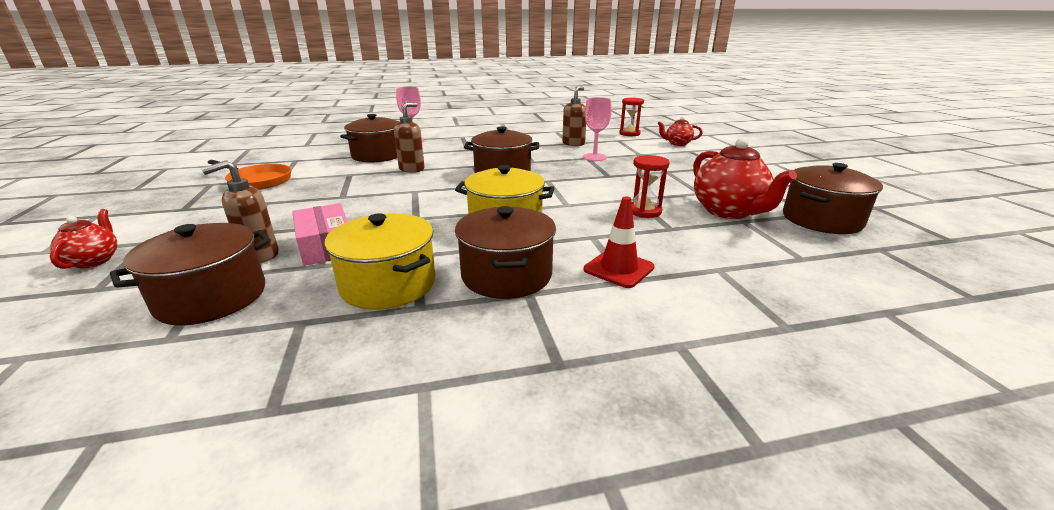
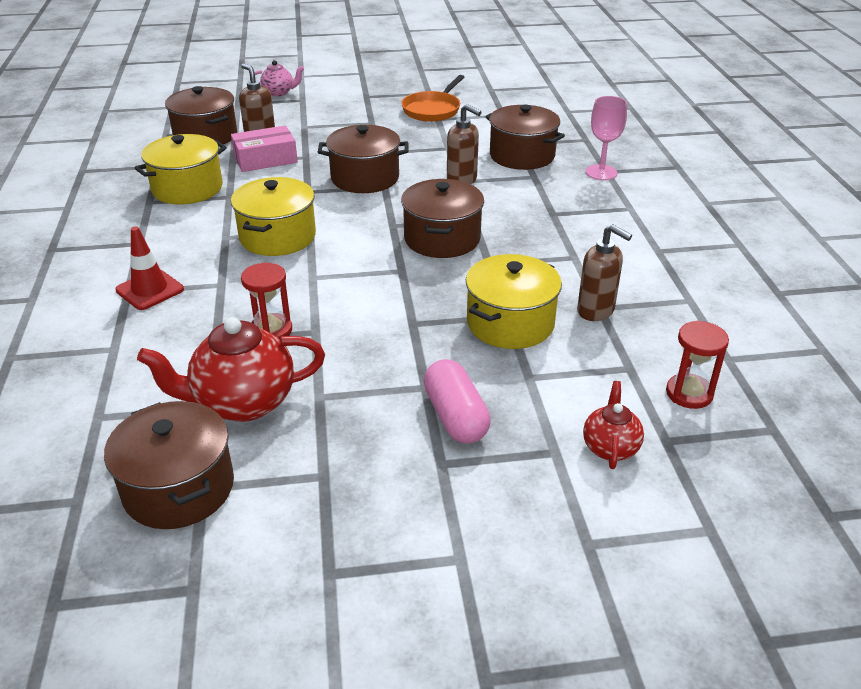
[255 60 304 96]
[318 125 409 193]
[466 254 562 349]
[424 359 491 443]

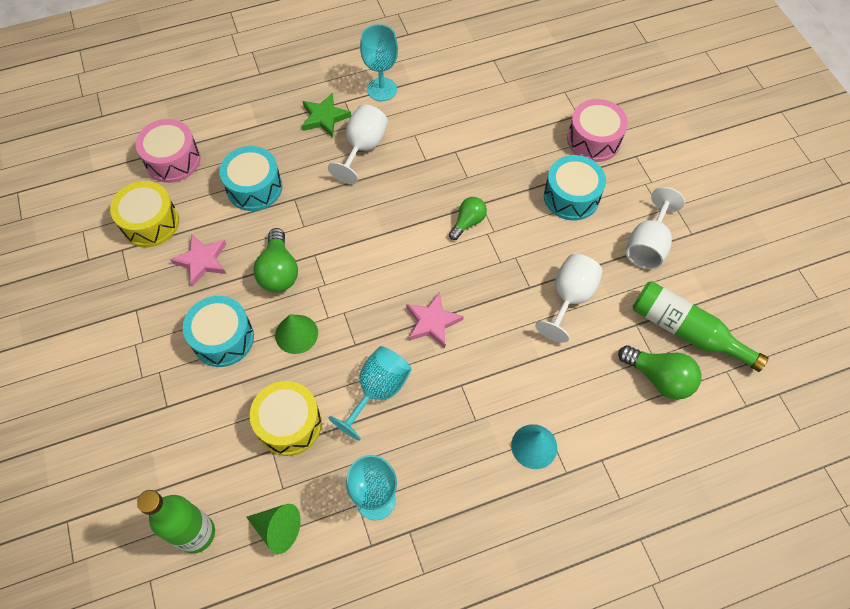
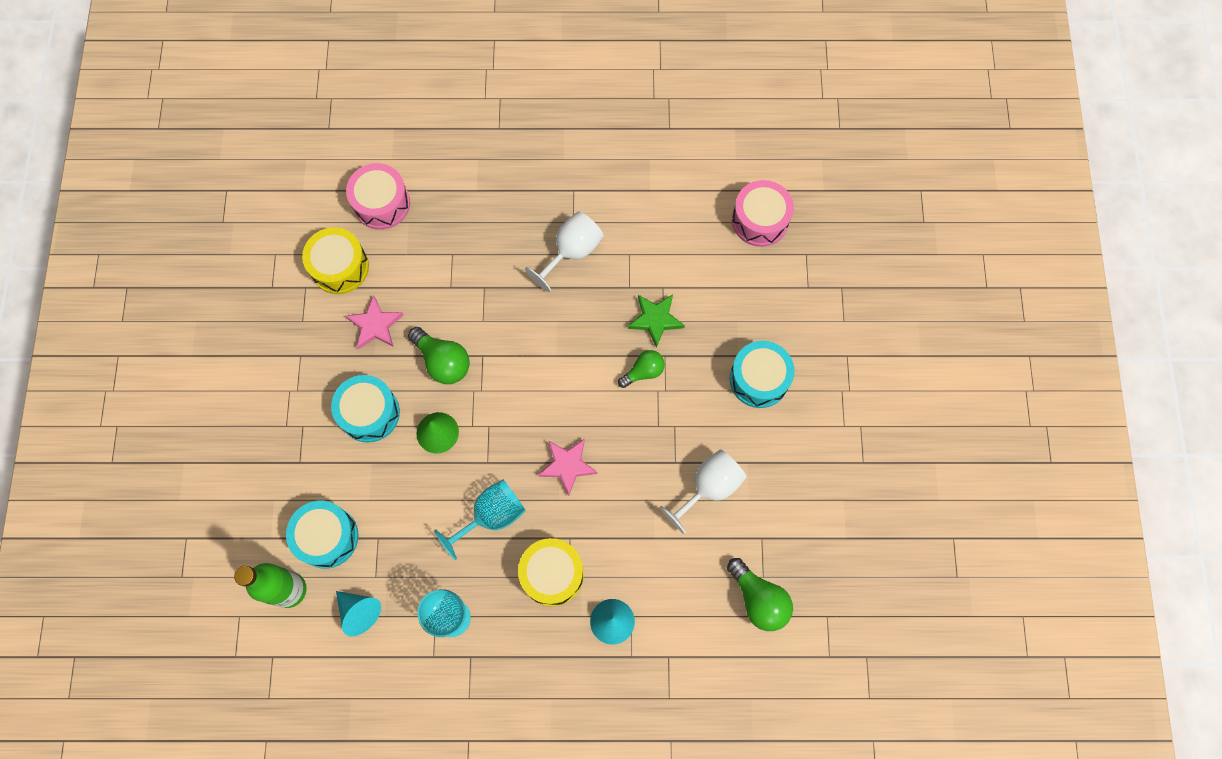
[286 501 358 569]
[336 591 381 636]
[518 538 584 607]
[408 327 470 384]
[628 295 685 348]
[360 24 398 101] (first image)
[732 180 794 247]
[626 187 685 269] (first image)
[633 281 768 372] (first image)

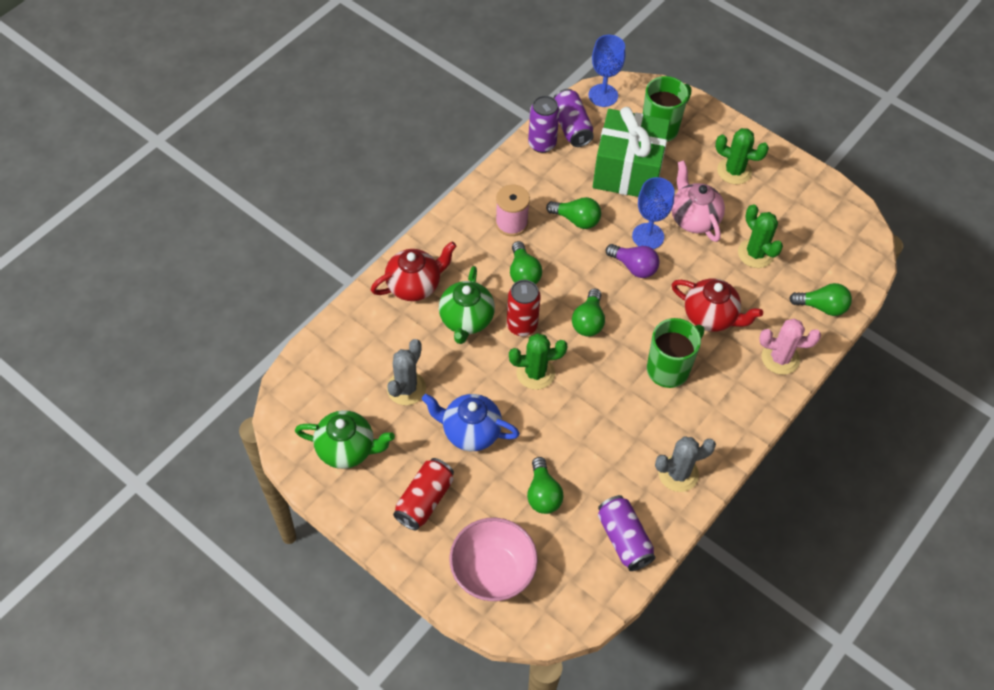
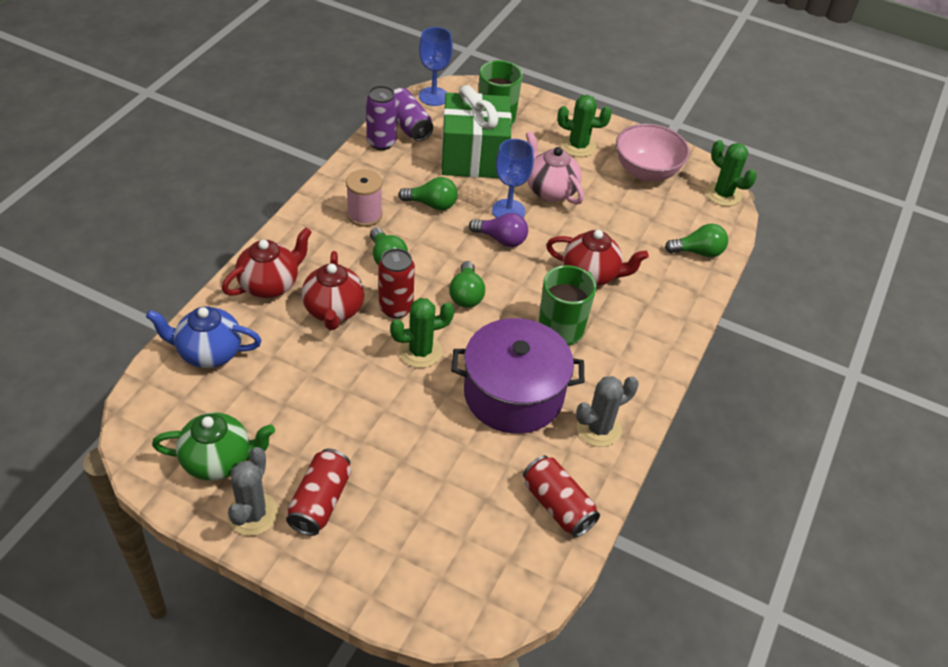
[228 447 278 536]
[146 306 262 368]
[302 251 365 330]
[616 124 690 181]
[527 457 564 514] (first image)
[523 455 600 537]
[706 140 757 206]
[759 319 821 375] (first image)
[451 318 584 434]

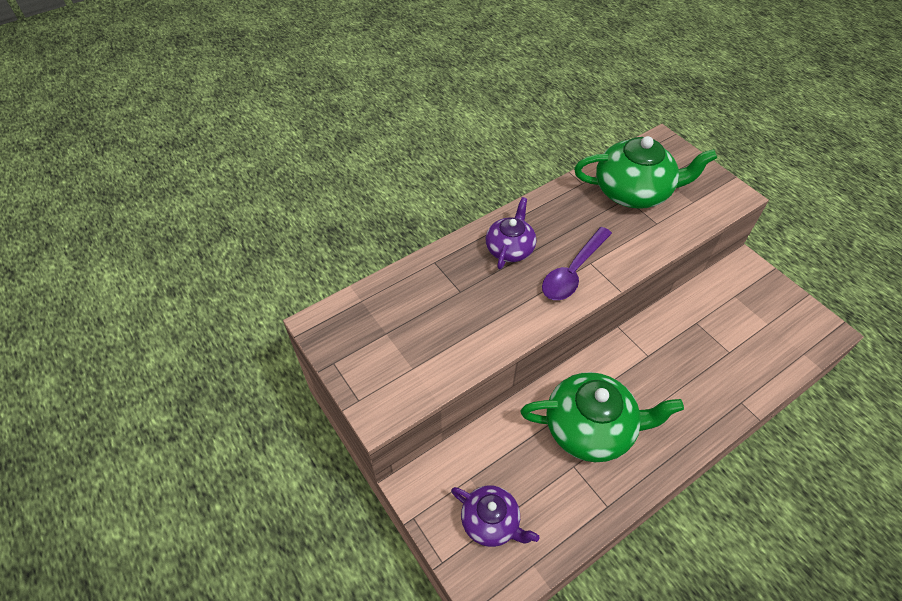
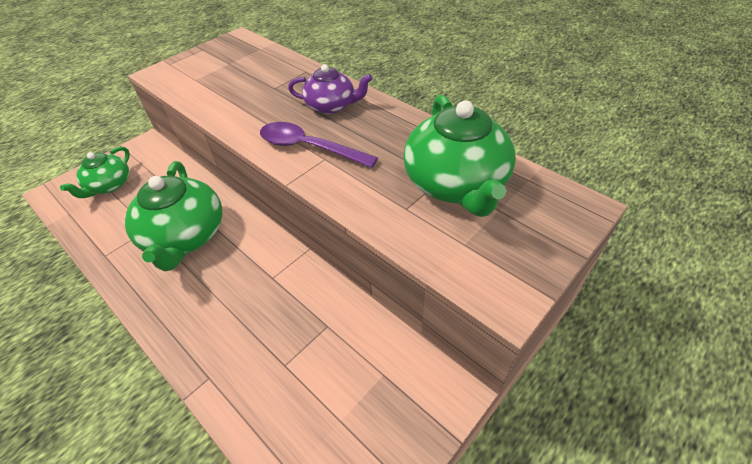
[60 146 130 198]

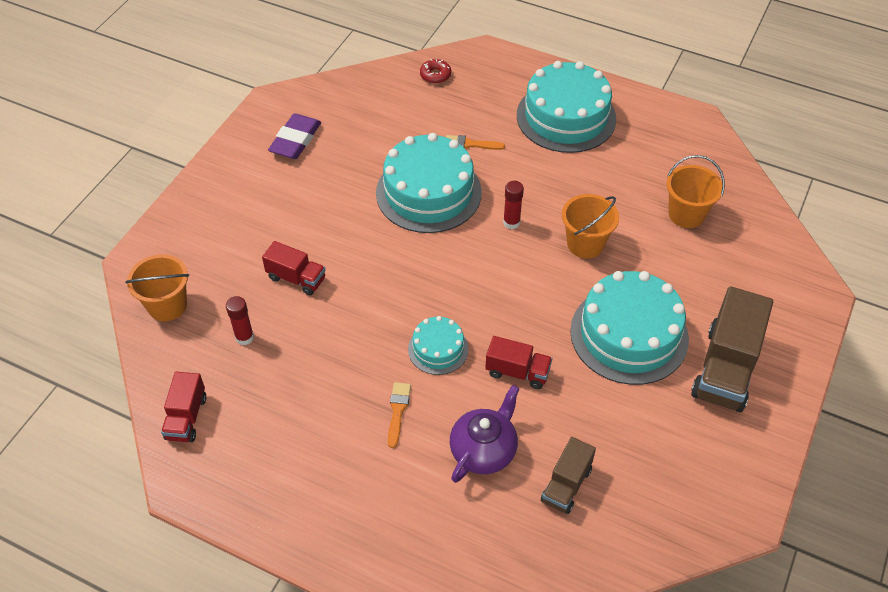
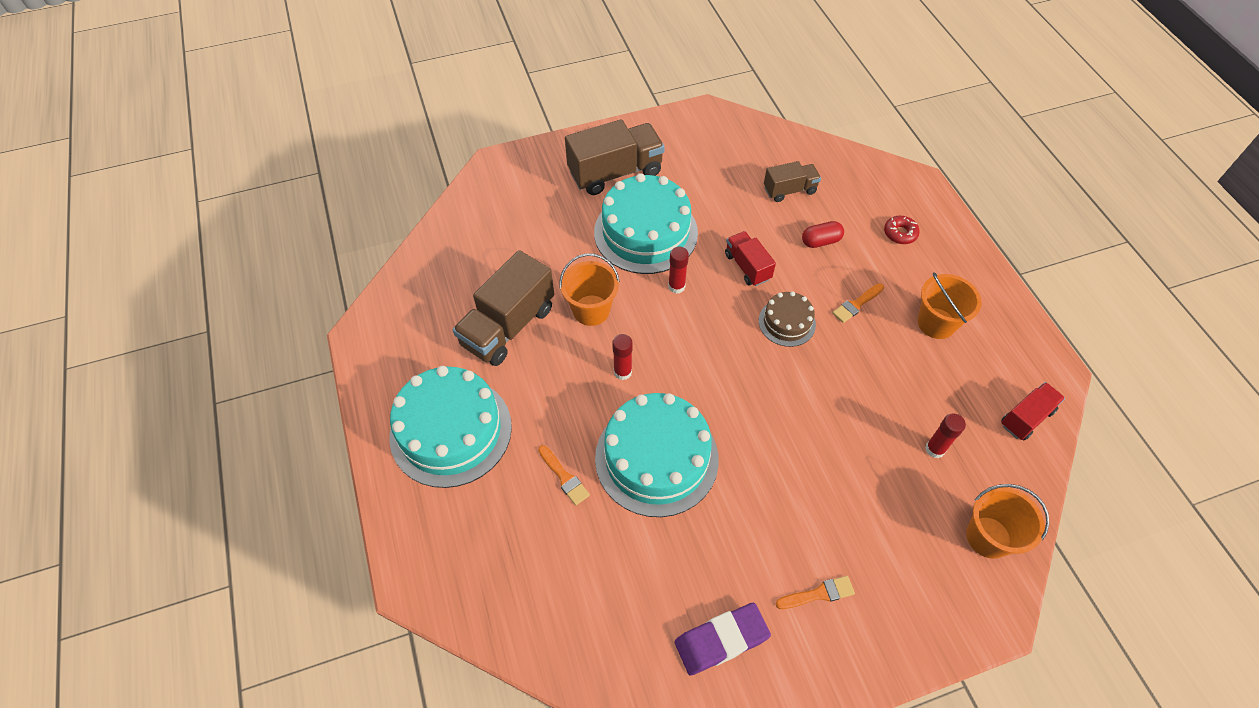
[262 241 326 295] (first image)
[759 291 816 347]
[884 216 920 244]
[802 221 844 248]
[918 272 982 339]
[453 250 554 366]
[668 247 689 294]
[776 576 855 609]

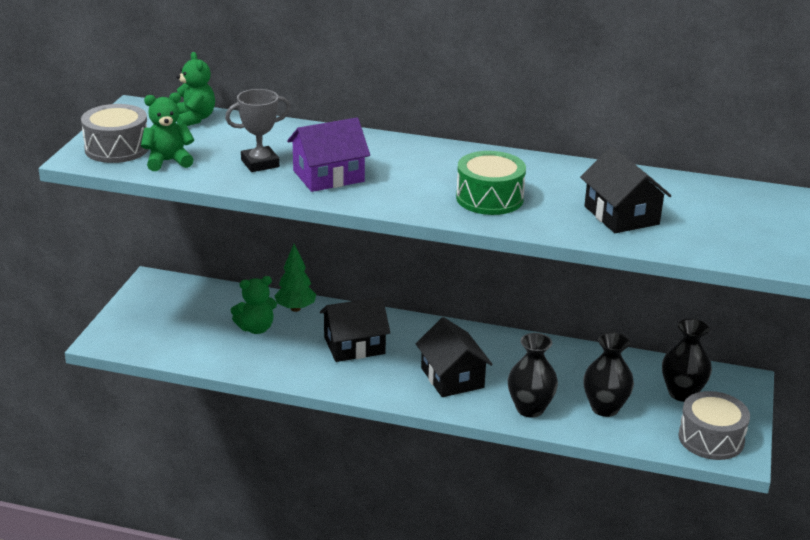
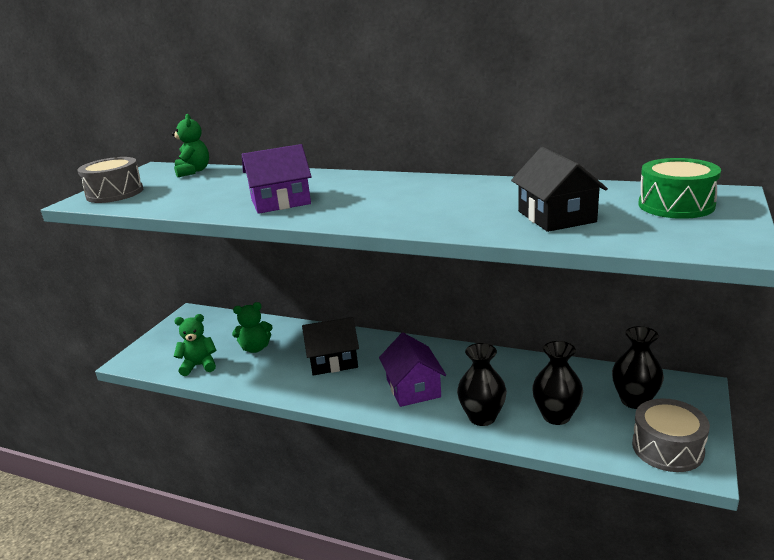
[174 314 216 376]
[225 89 291 172] (first image)
[275 244 316 312] (first image)
[379 333 446 407]
[638 158 721 219]

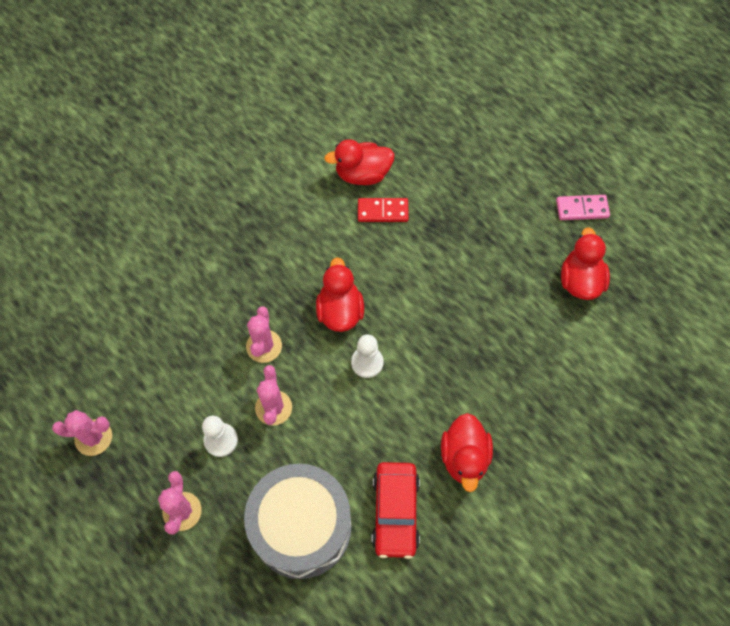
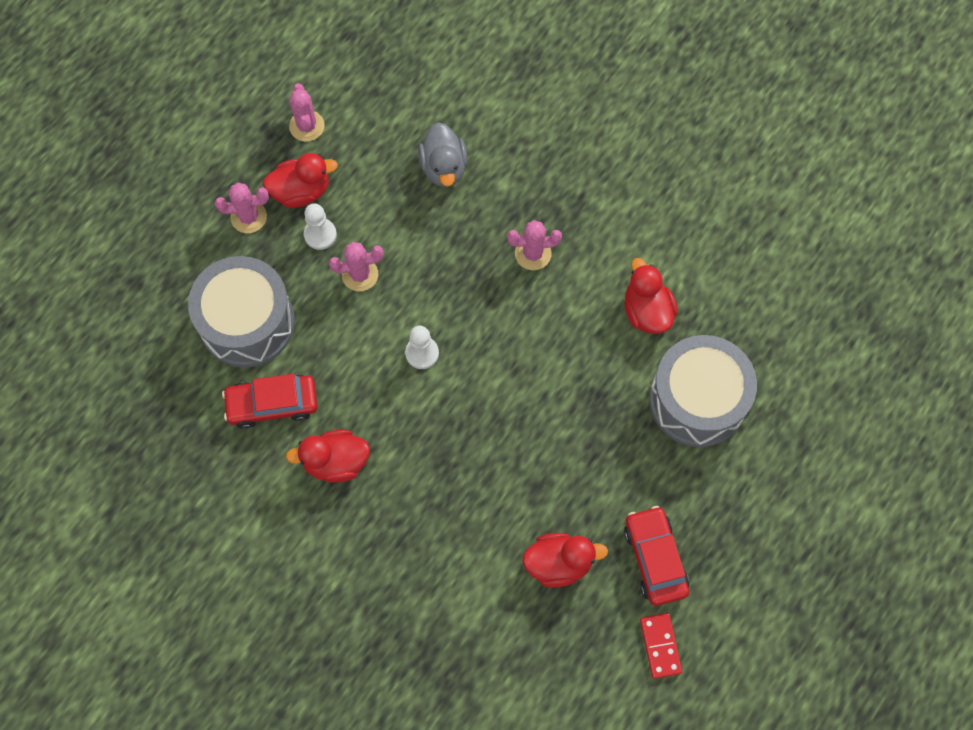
[507 220 562 270]
[263 153 338 208]
[640 613 682 679]
[624 506 689 606]
[418 122 467 187]
[649 335 757 447]

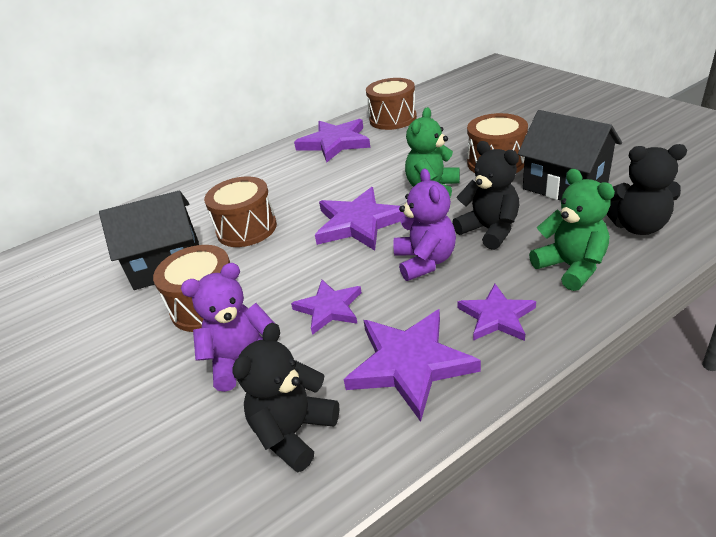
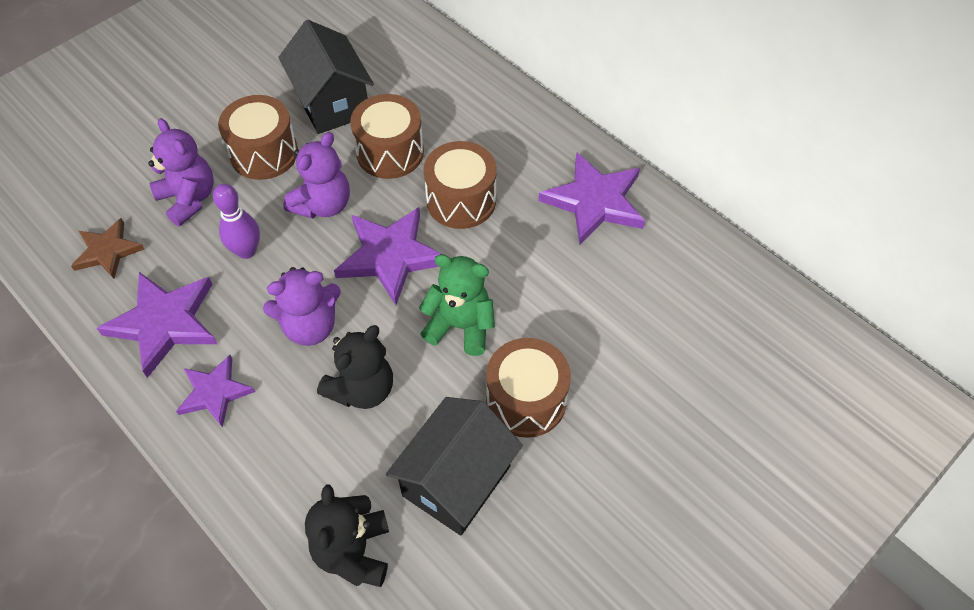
[71 218 144 279]
[213 184 260 259]
[423 141 497 229]
[529 169 615 291] (first image)
[283 132 350 219]

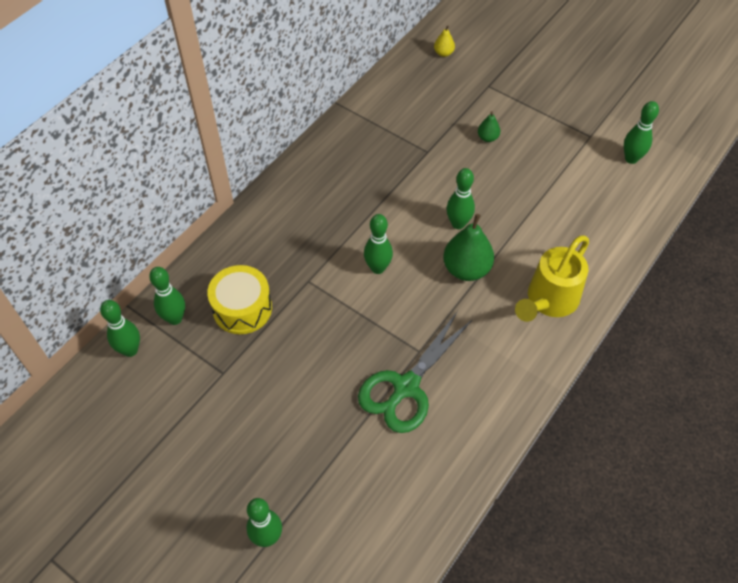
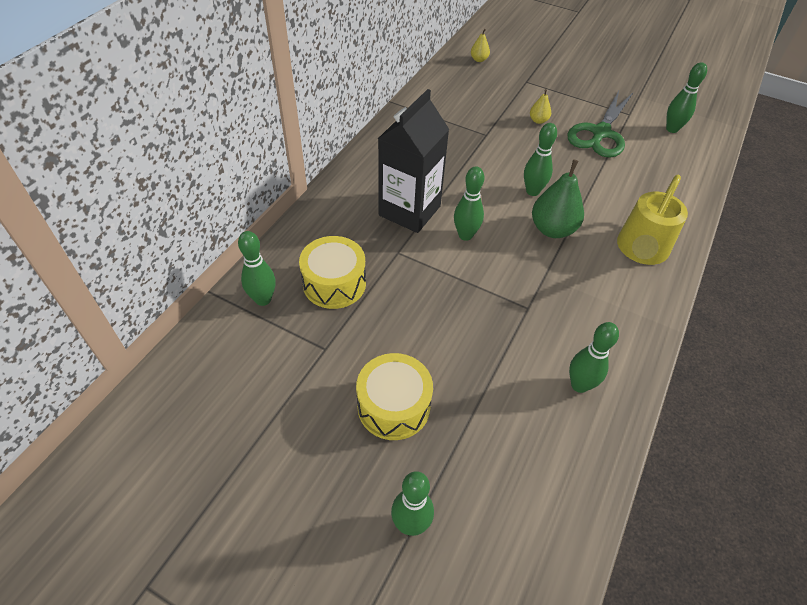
[569 322 619 393]
[567 91 633 158]
[530 89 551 124]
[356 353 433 440]
[378 89 449 233]

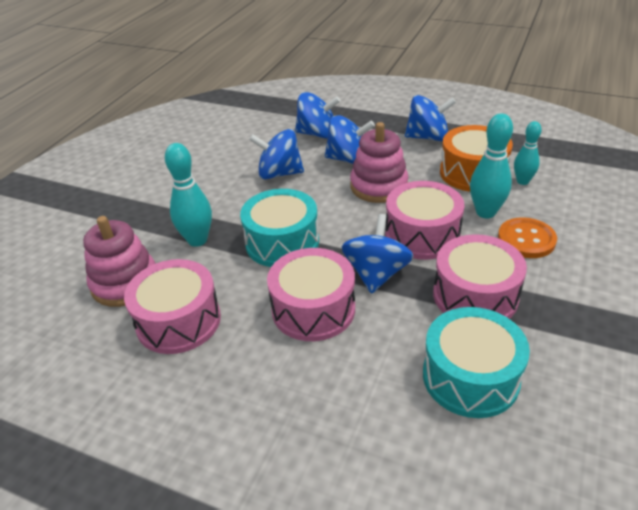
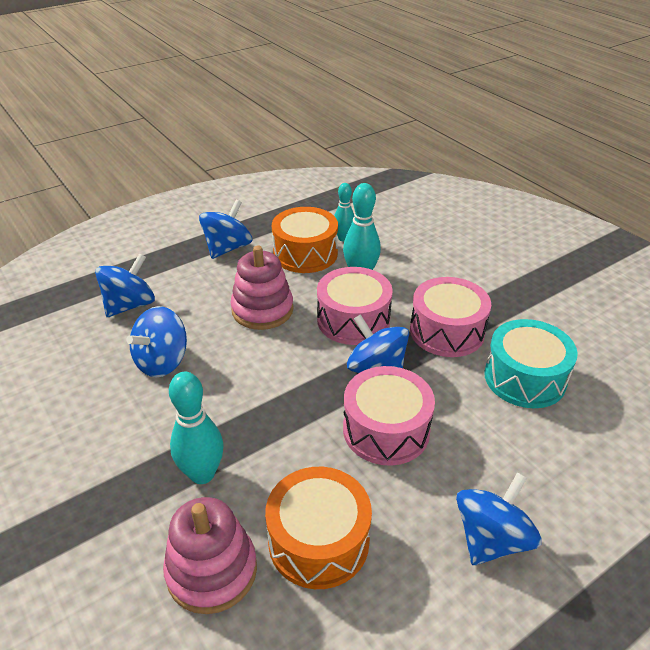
[265 467 372 589]
[240 189 319 267] (first image)
[456 472 542 565]
[498 217 557 258] (first image)

